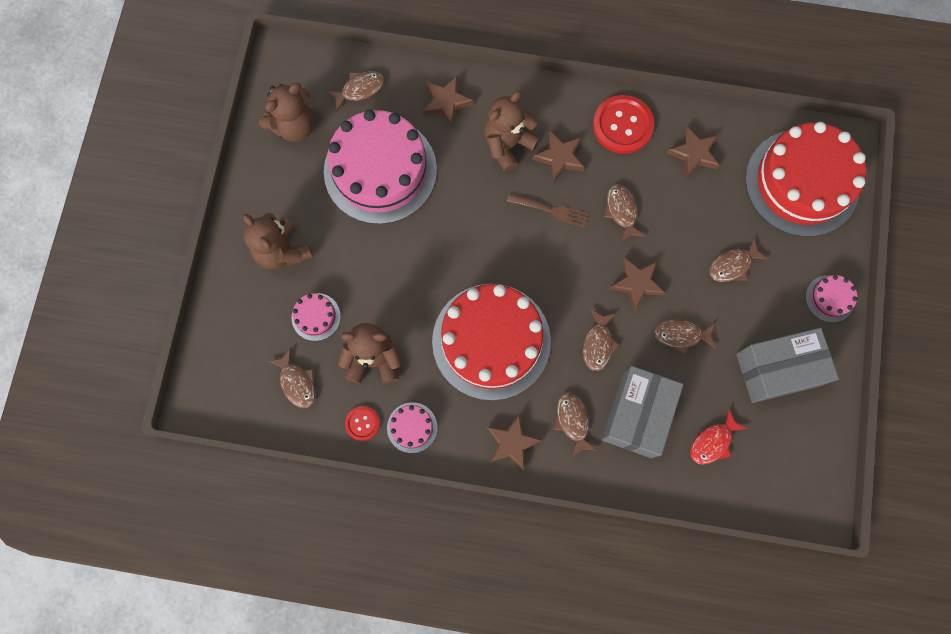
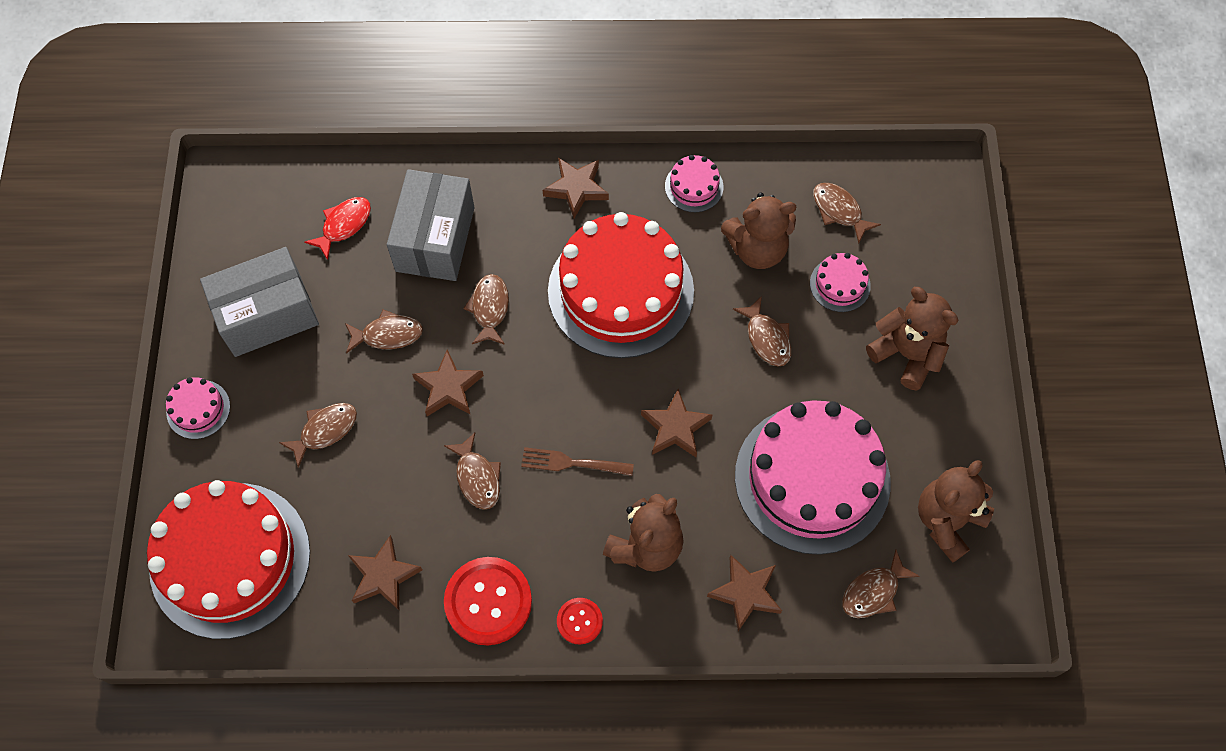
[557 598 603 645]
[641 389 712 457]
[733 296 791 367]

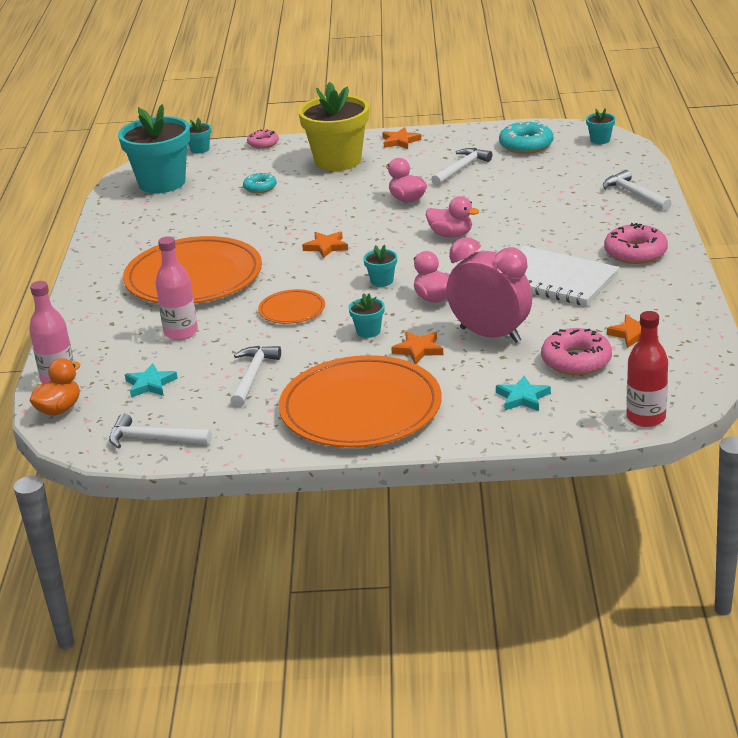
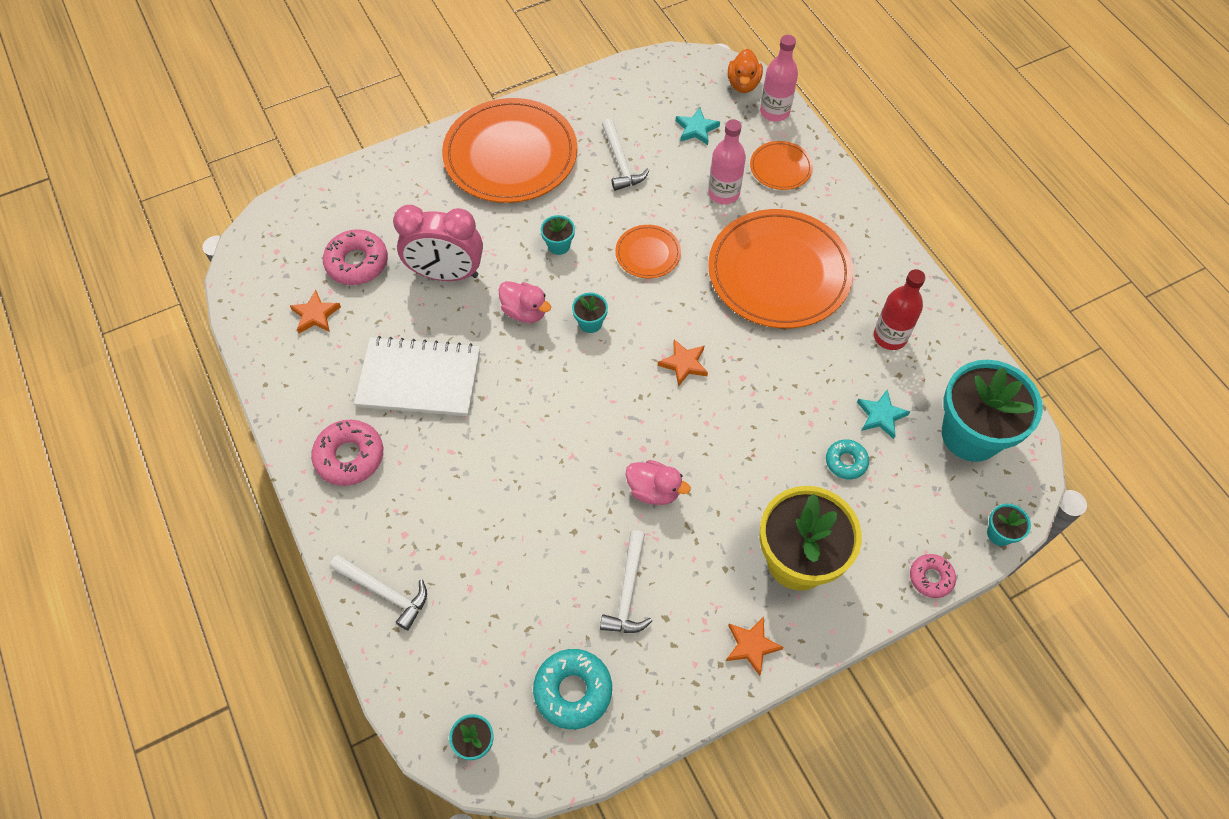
[109 414 212 449] (first image)
[391 331 443 364] (first image)
[426 196 479 238] (first image)
[857 389 910 439]
[874 269 926 350]
[750 141 813 190]

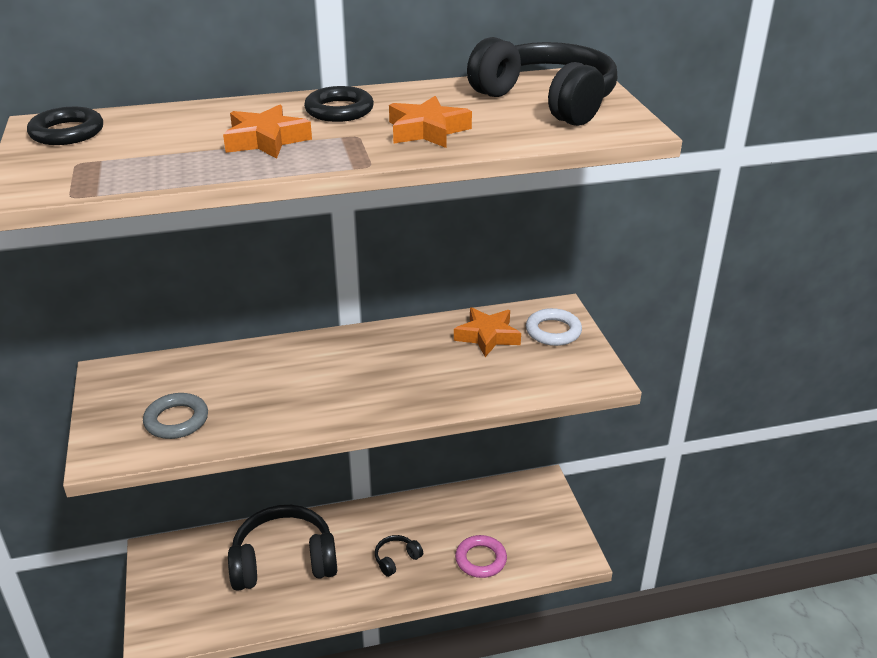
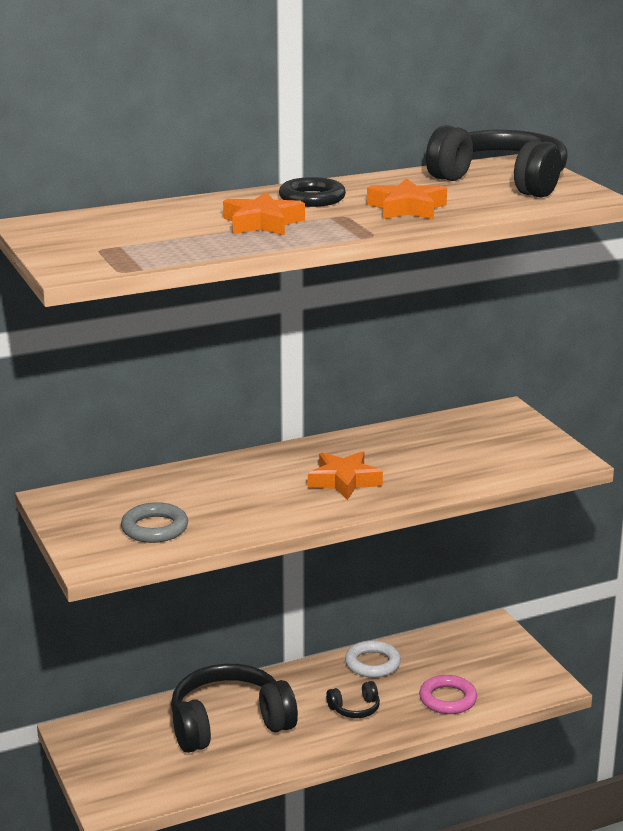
[27 107 103 145] (first image)
[326 681 380 718]
[308 451 383 500]
[345 640 401 678]

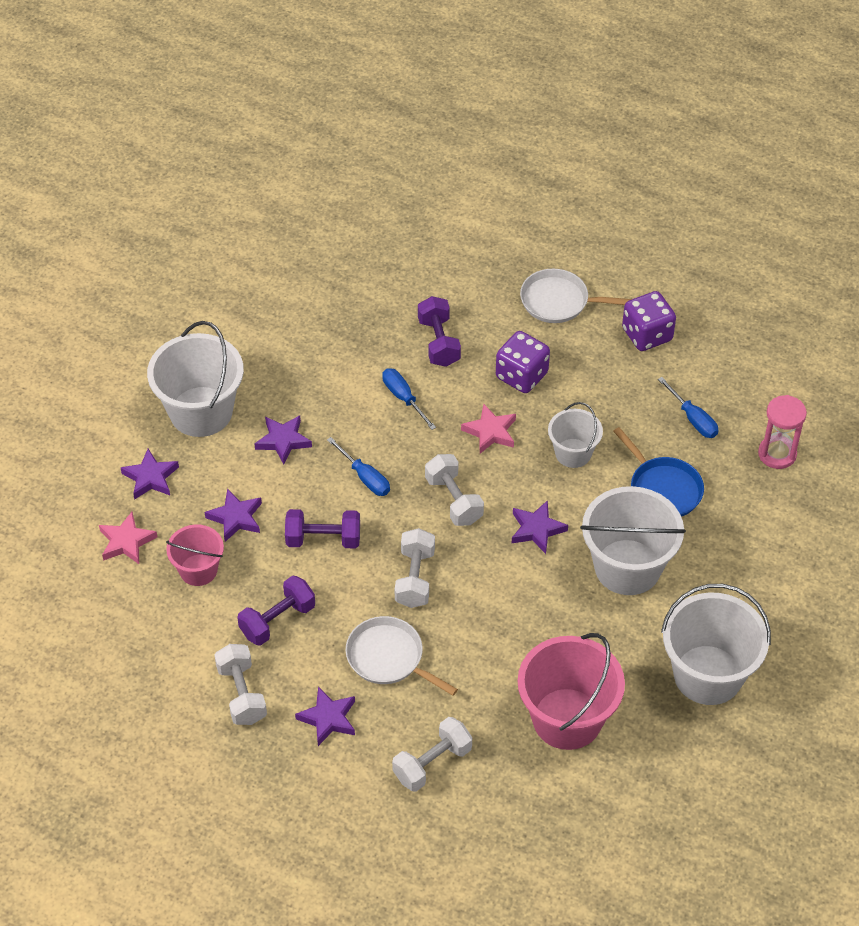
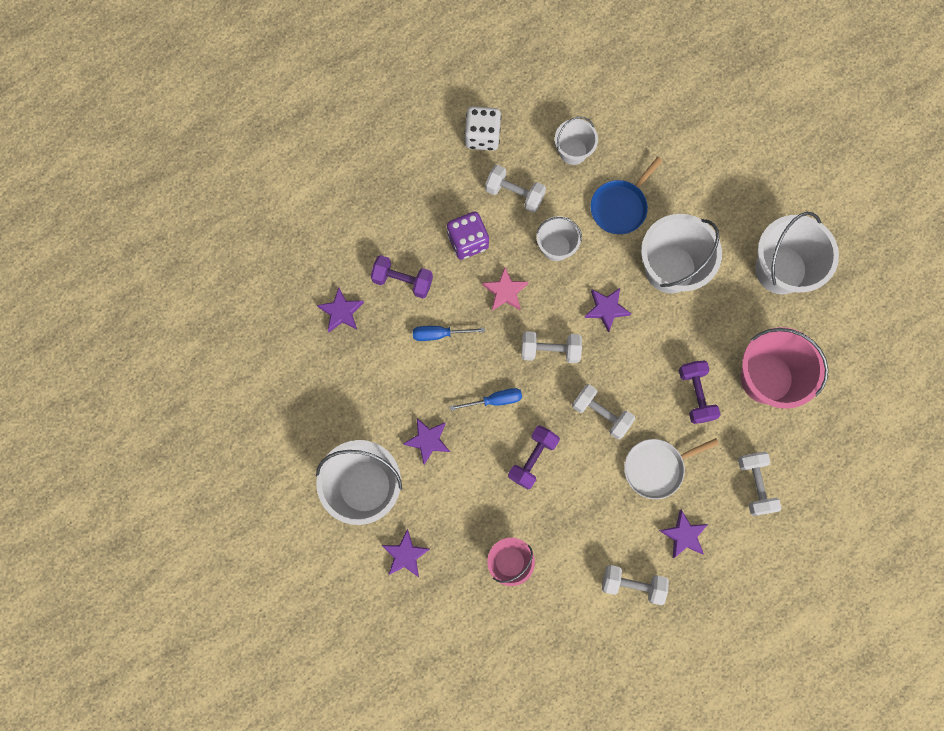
[99 512 157 564] (first image)
[317 287 364 332]
[679 361 720 424]
[520 269 632 323] (first image)
[590 157 662 234]
[465 106 501 151]
[555 116 598 165]
[758 395 807 469] (first image)
[485 165 546 212]

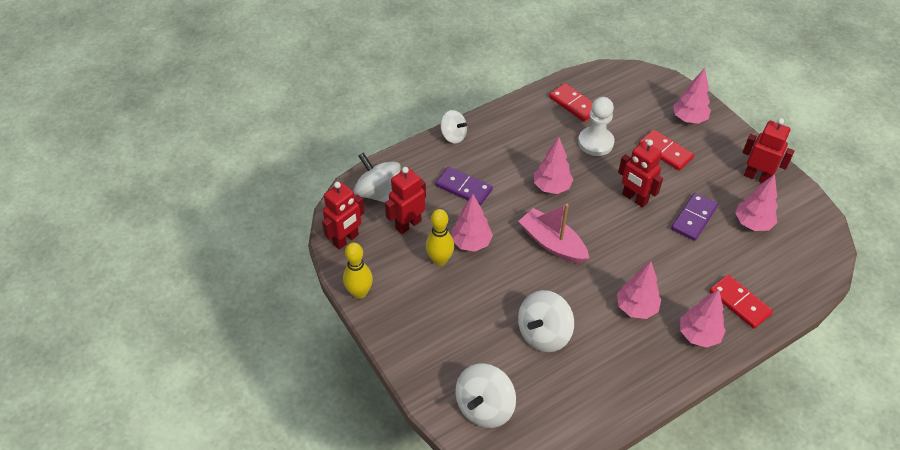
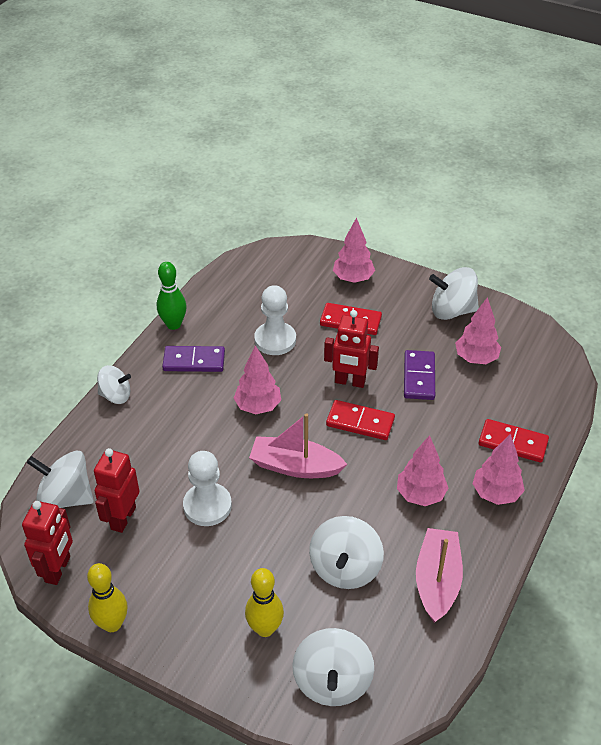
[245 568 284 637]
[162 346 225 372]
[183 451 232 526]
[326 400 395 440]
[429 267 479 320]
[157 262 187 330]
[416 528 463 623]

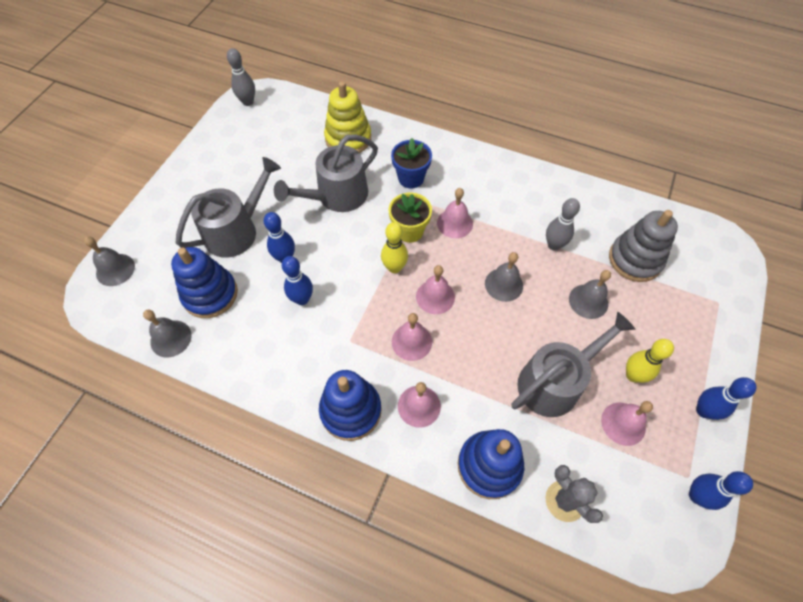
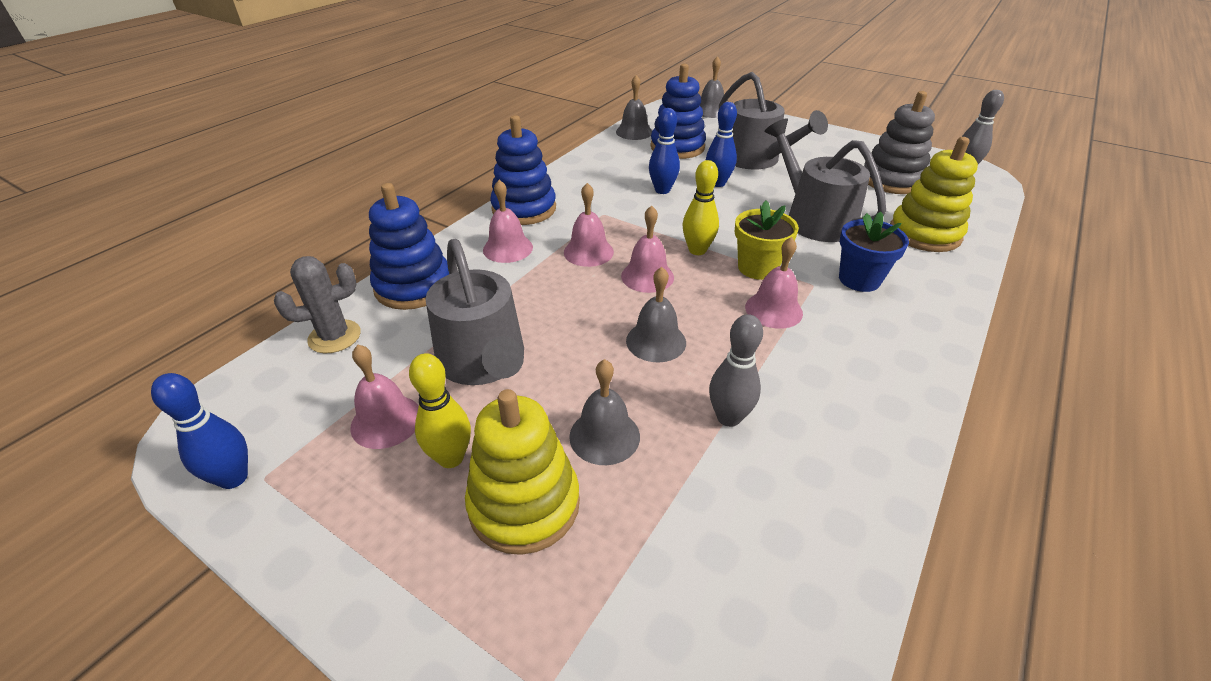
[864 91 935 194]
[696 377 756 420] (first image)
[465 389 580 555]

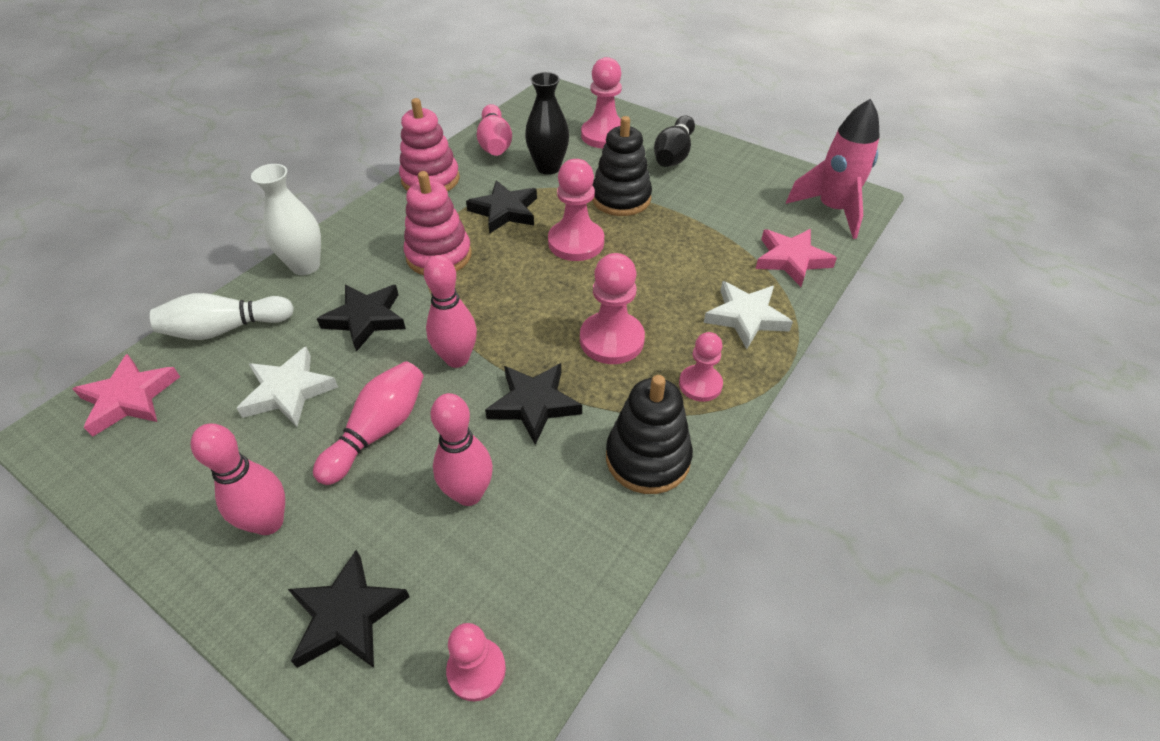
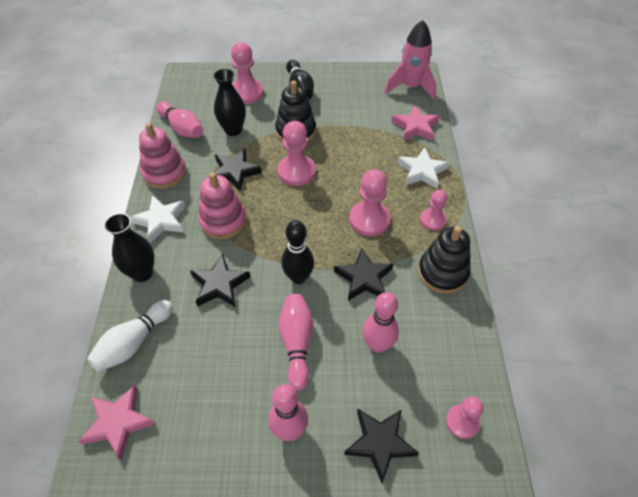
[130 195 186 243]
[104 213 154 282]
[281 220 314 284]

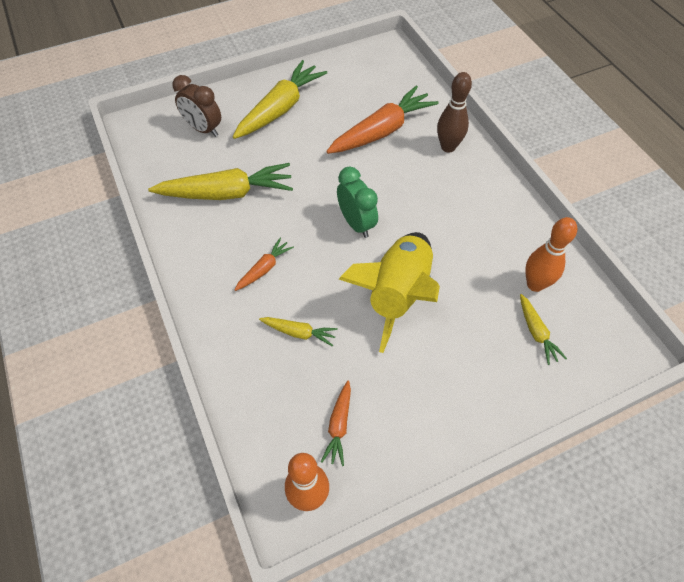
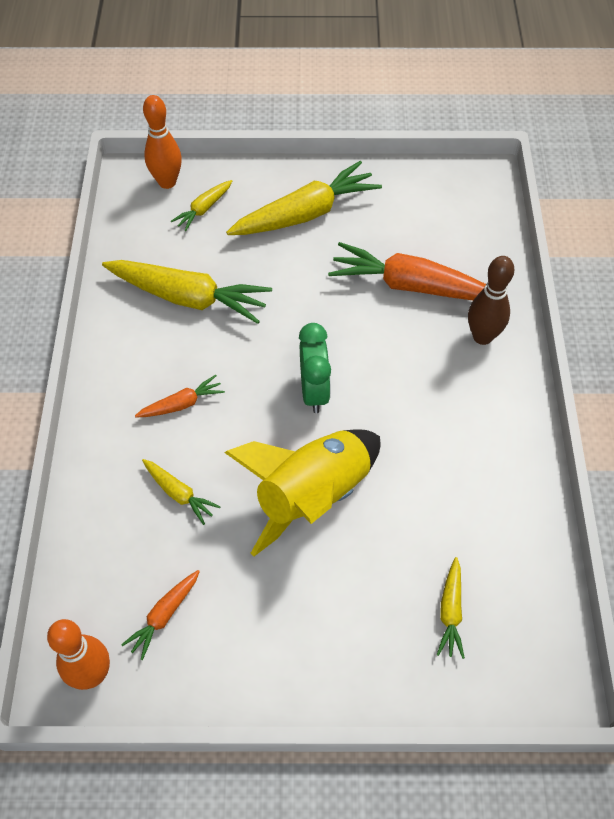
[171 180 232 231]
[328 242 486 300]
[143 95 182 189]

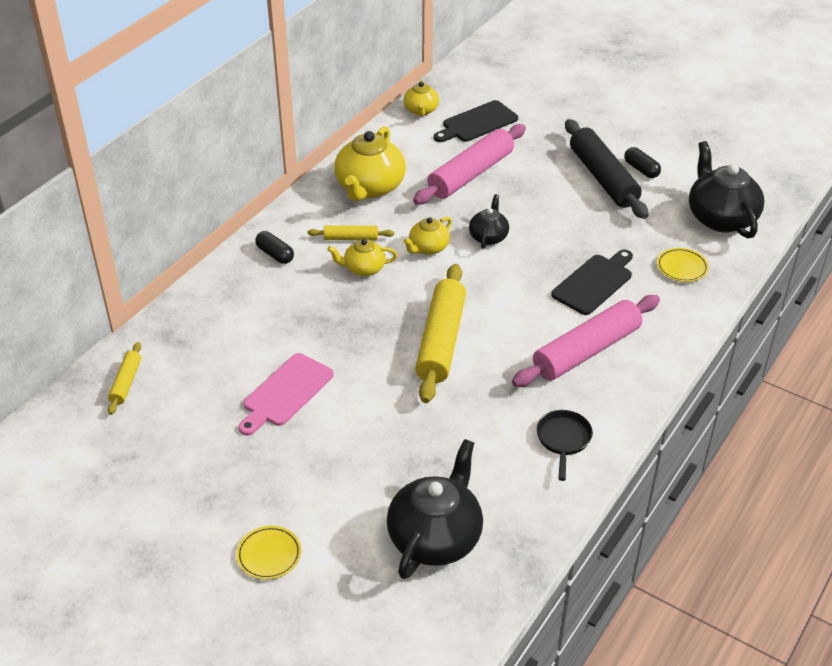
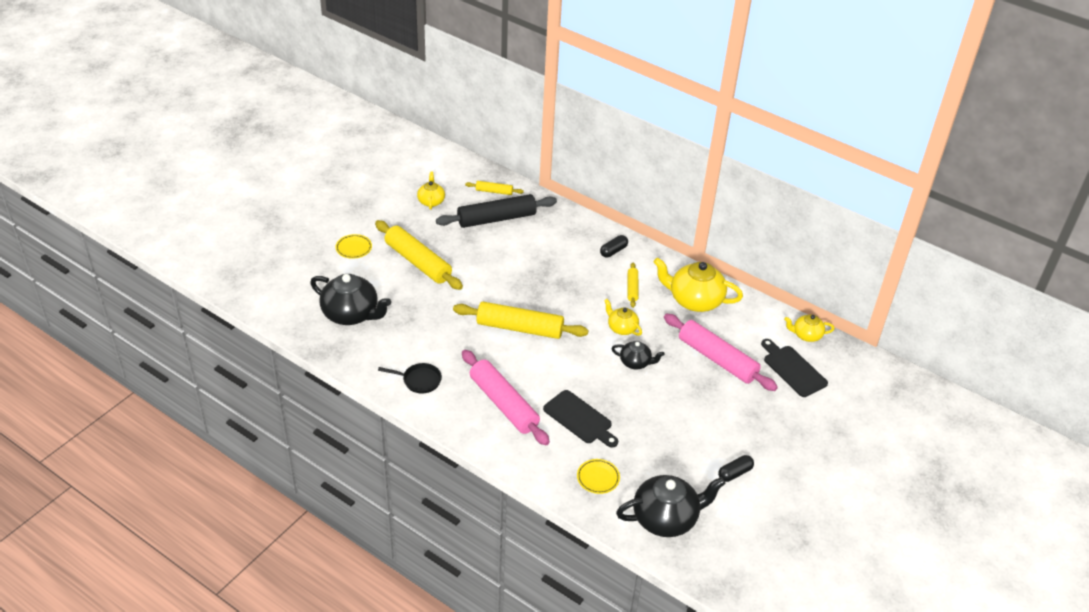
[239 353 334 435] (first image)
[417 172 445 210]
[436 194 557 228]
[375 220 463 290]

